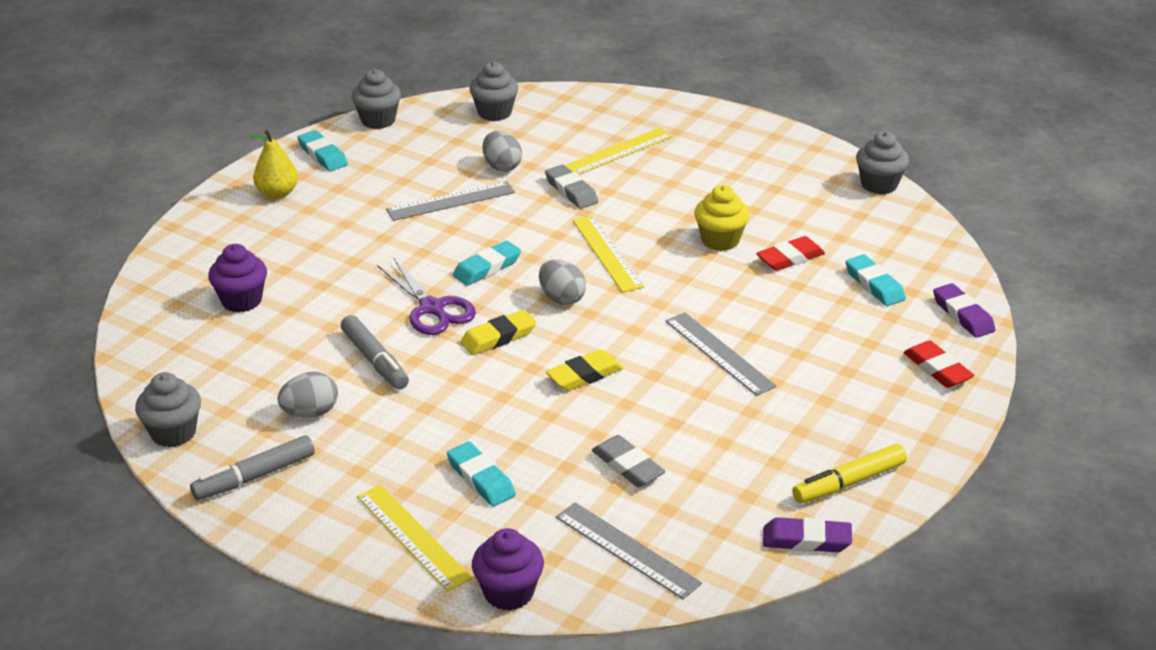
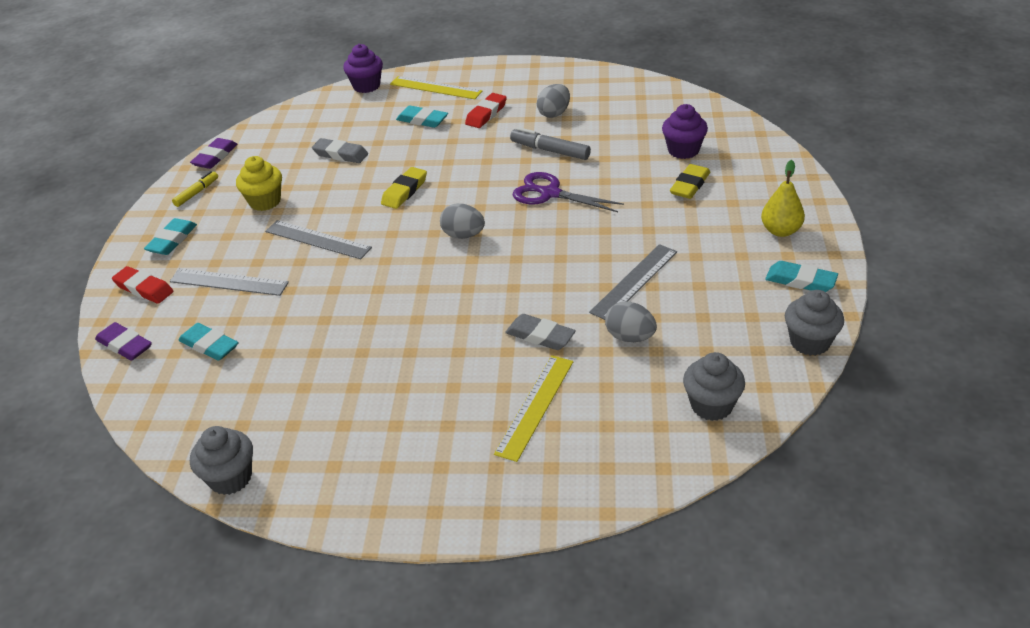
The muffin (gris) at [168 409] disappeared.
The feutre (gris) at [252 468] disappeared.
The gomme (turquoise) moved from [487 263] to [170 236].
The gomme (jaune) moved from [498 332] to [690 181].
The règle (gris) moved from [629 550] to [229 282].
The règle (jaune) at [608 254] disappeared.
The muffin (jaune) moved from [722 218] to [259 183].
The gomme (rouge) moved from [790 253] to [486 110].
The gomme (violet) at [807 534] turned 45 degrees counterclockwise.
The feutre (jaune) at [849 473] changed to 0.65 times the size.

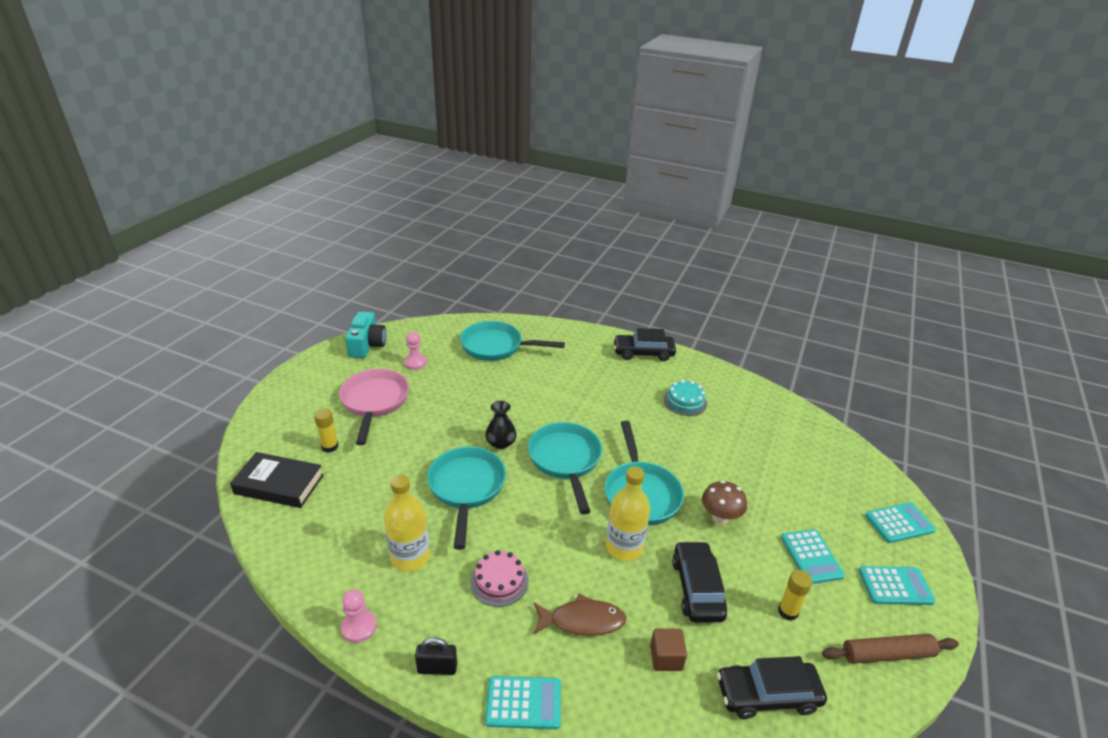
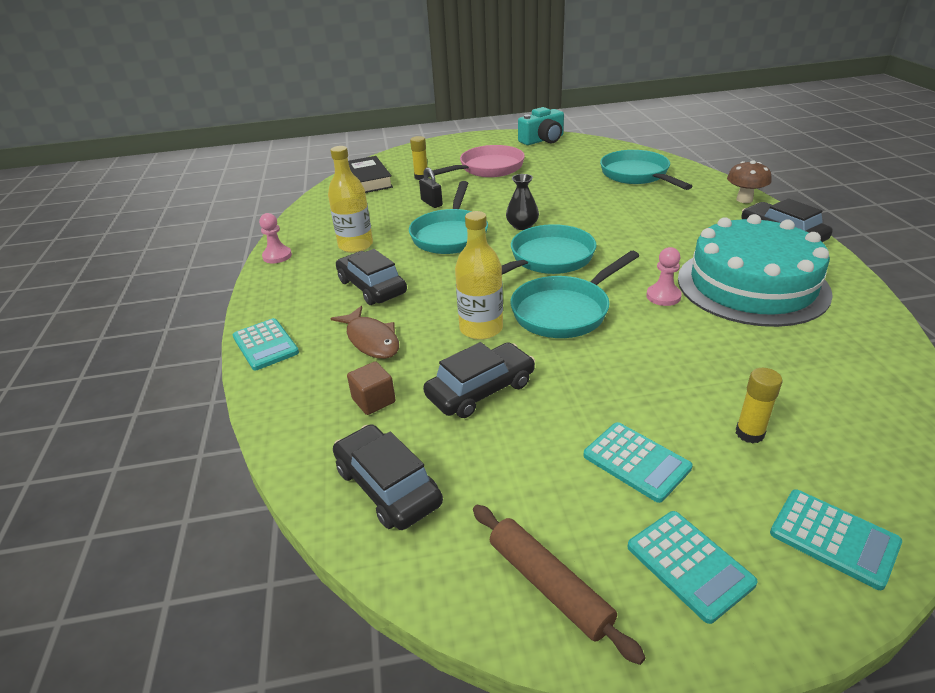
The pion (rose) moved from [415 351] to [664 276].
The cadenas (noir) moved from [436 656] to [431 187].
The poêle (turquoise) at [466 498] turned 135 degrees clockwise.
The gâteau (rose) at [499 578] was replaced by the voiture (noir) at [371 277].
The gâteau (turquoise) at [685 398] changed to 2.37 times the size.
The champignon (marron) moved from [724 503] to [749 181].
The bâton de colle (jaune) moved from [795 595] to [759 405].
The calculatrice (turquoise) at [813 556] turned 90 degrees counterclockwise.

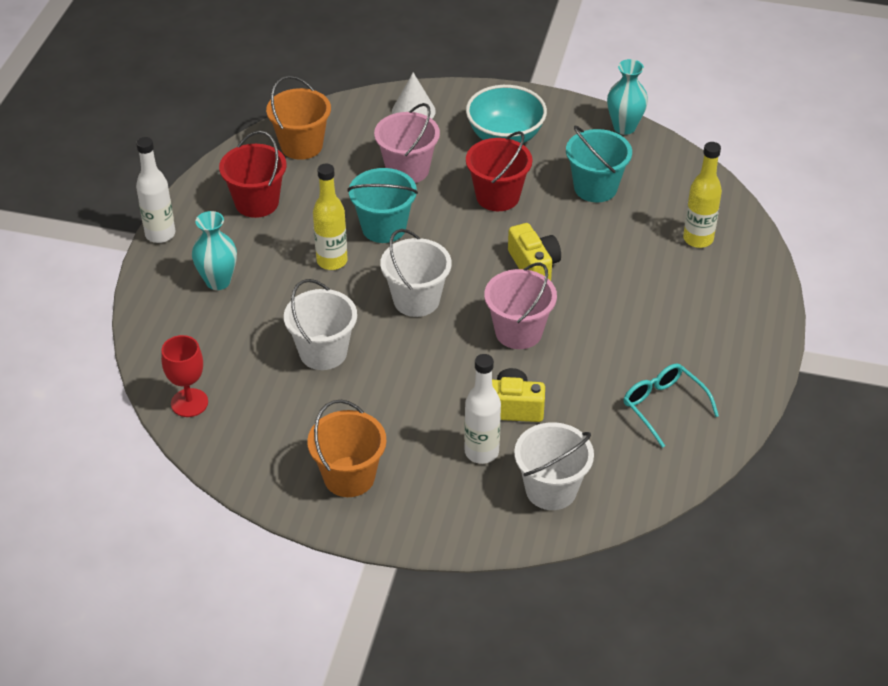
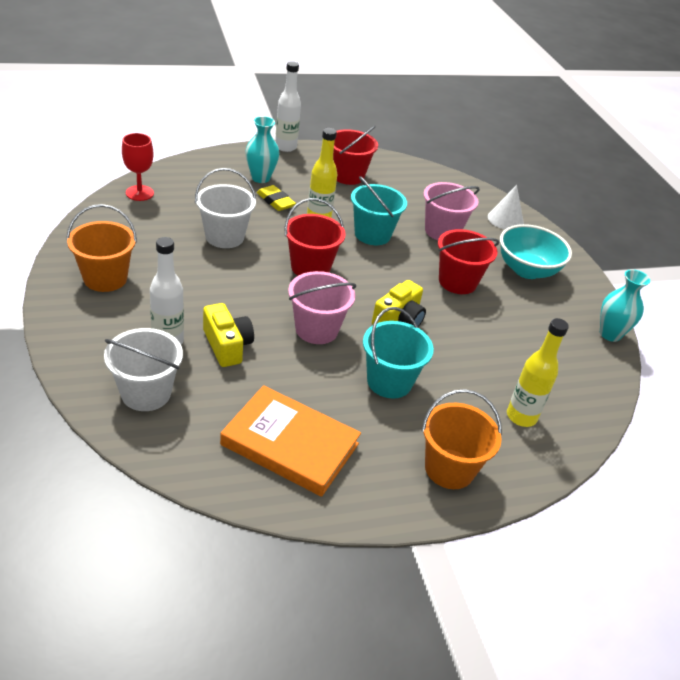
The seau (orange) moved from [298 118] to [462 439].
The seau (blanc) at [415 273] became the seau (rouge) at [315 237].
The seau (turquoise) moved from [599 164] to [398 353].
The lunettes (turquoise) at [671 405] was replaced by the livre (orange) at [290 441].
The gomme (jaune) at [276 198] appeared.

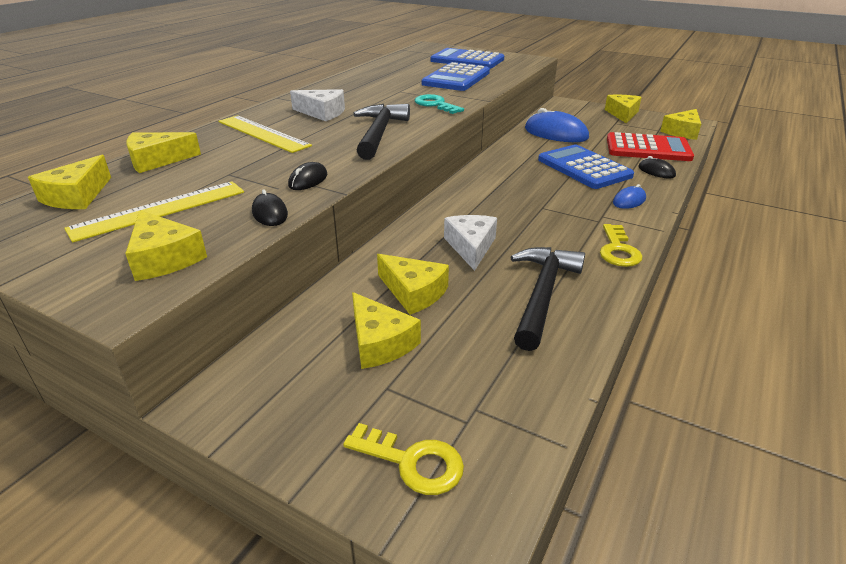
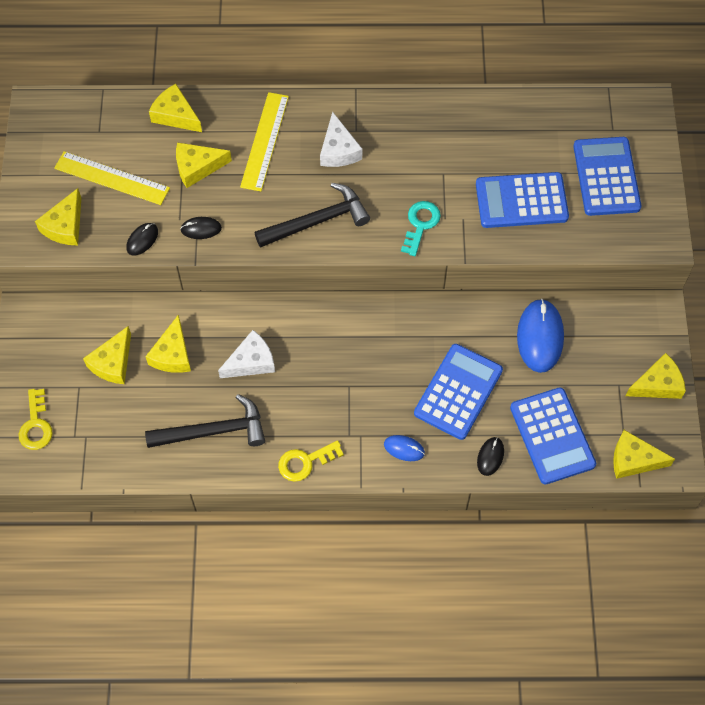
The fromage (jaune) moved from [69 182] to [204 165].
The calculatrice (rouge) at [650 146] became the calculatrice (bleu) at [553 436].

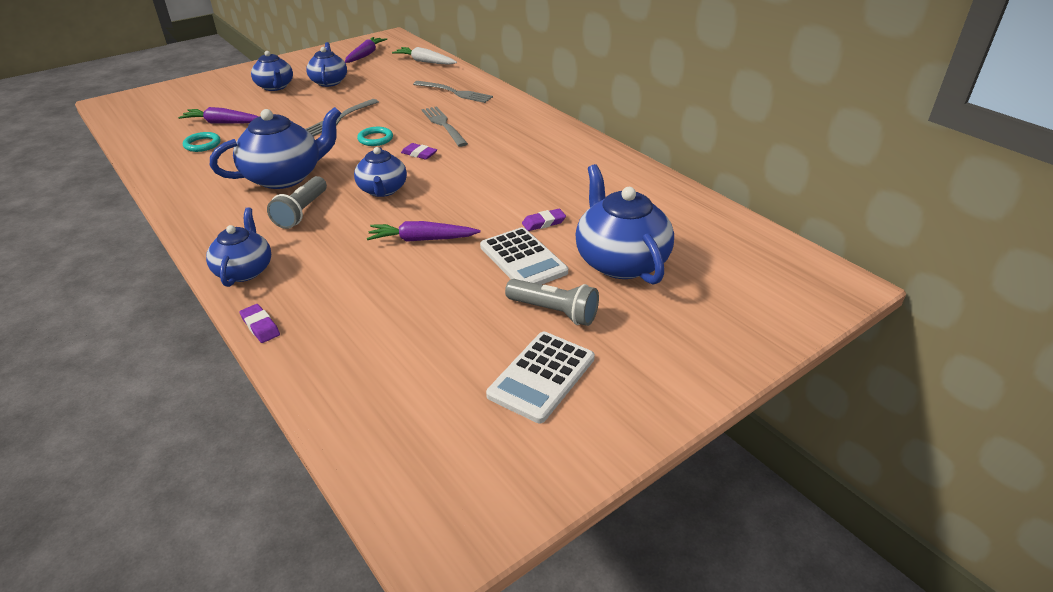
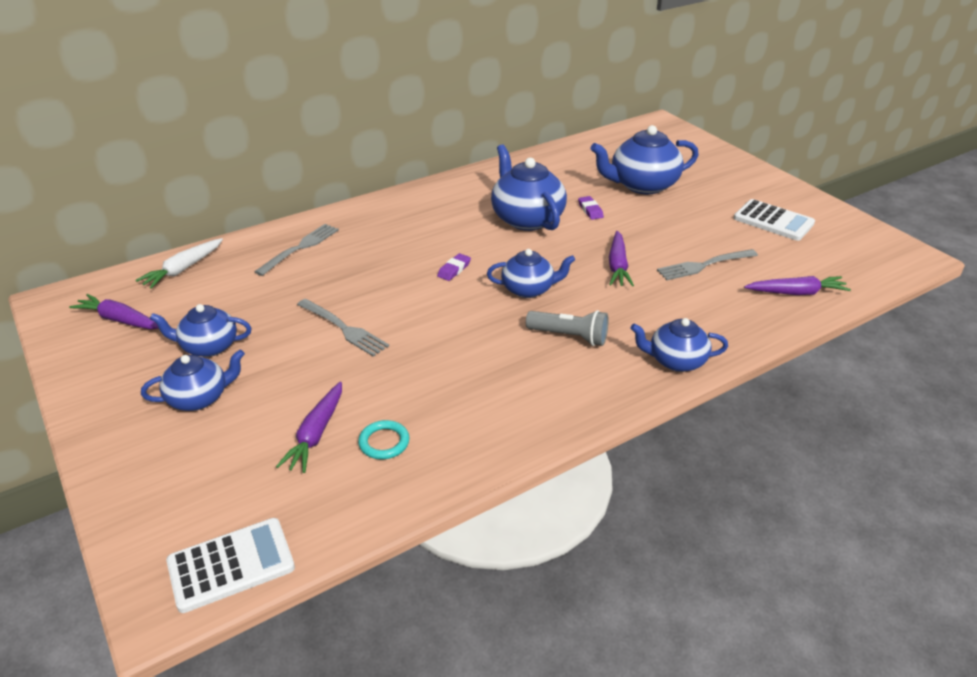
The théière (bleu) moved from [275 148] to [529 187].
The gomme (violet) at [260 323] disappeared.
The anneau (turquoise) at [375 136] disappeared.
The fourchette (gris) moved from [445 126] to [707 264].
The calculatrice (blanc) moved from [524 256] to [230 565].
The lampe de poche (gris) at [552 302] disappeared.
The carotte (violet) at [797 285] appeared.

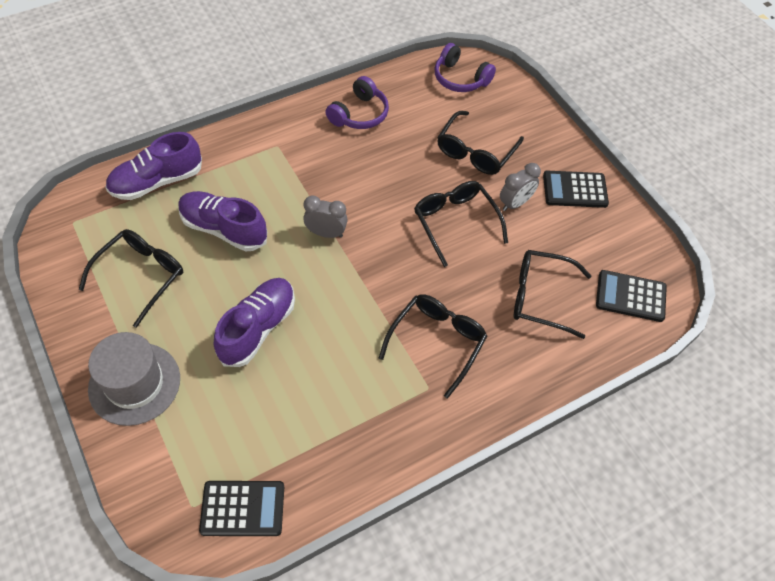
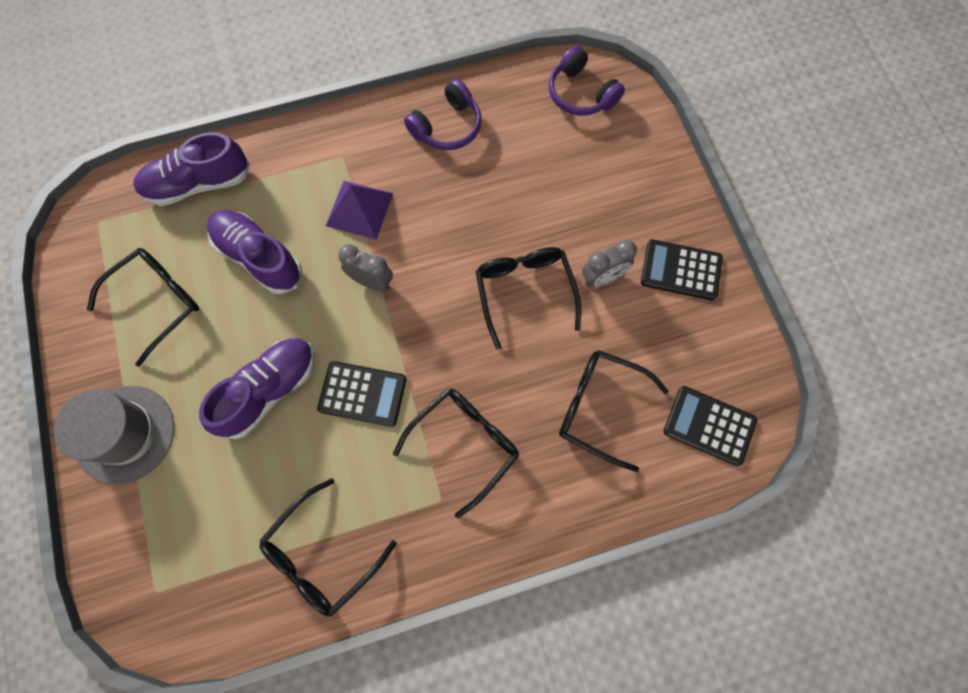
The calculatrice (noir) moved from [241 508] to [362 394].
The lunettes (noir) moved from [480 143] to [328 547].
The pyramide (violet) at [360 210] appeared.

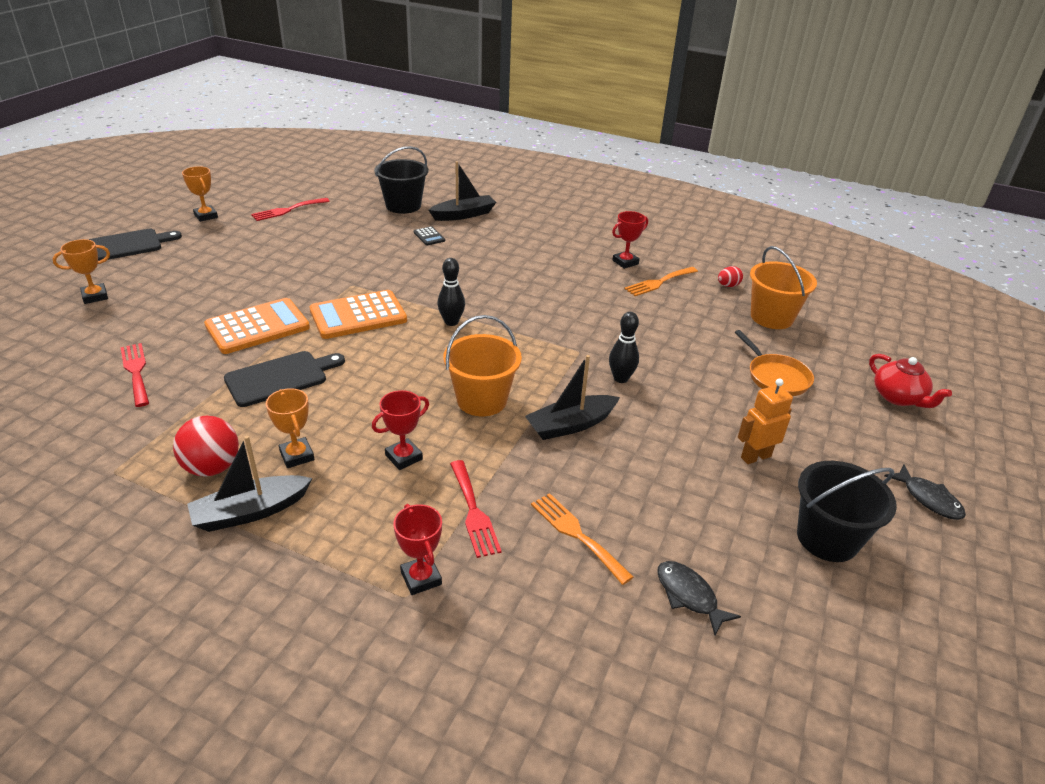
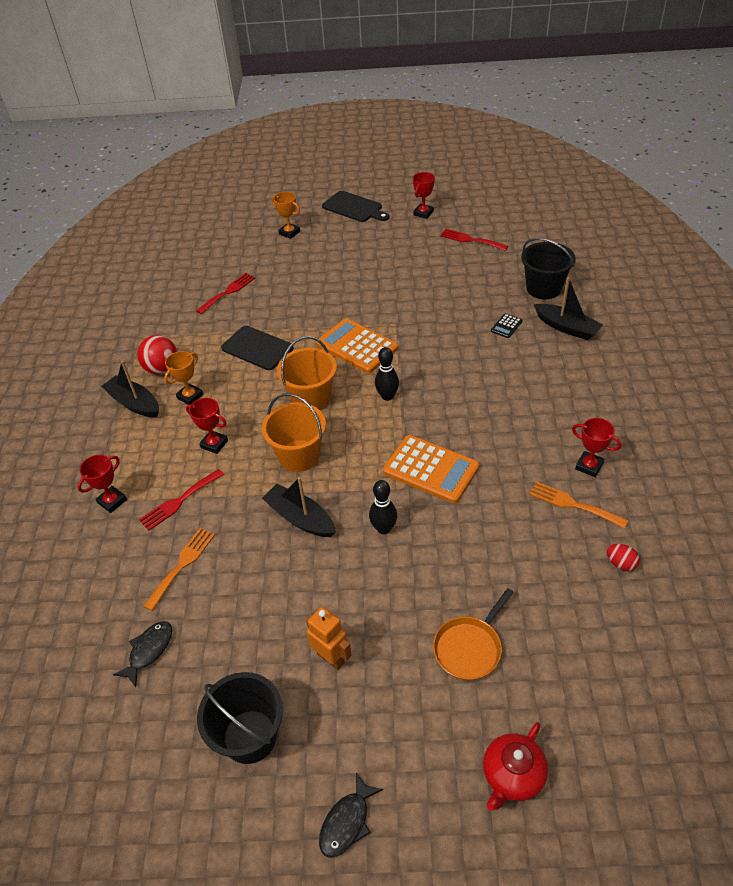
The trophée (orange) at [200 194] became the trophée (rouge) at [424 195].
The calculatrice (orange) moved from [257 326] to [431 469].
The seau (orange) moved from [783 287] to [307 373].

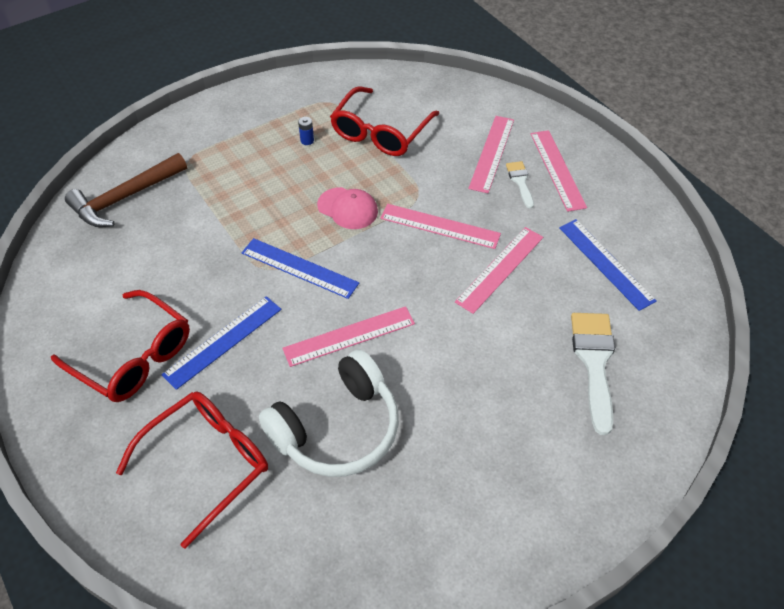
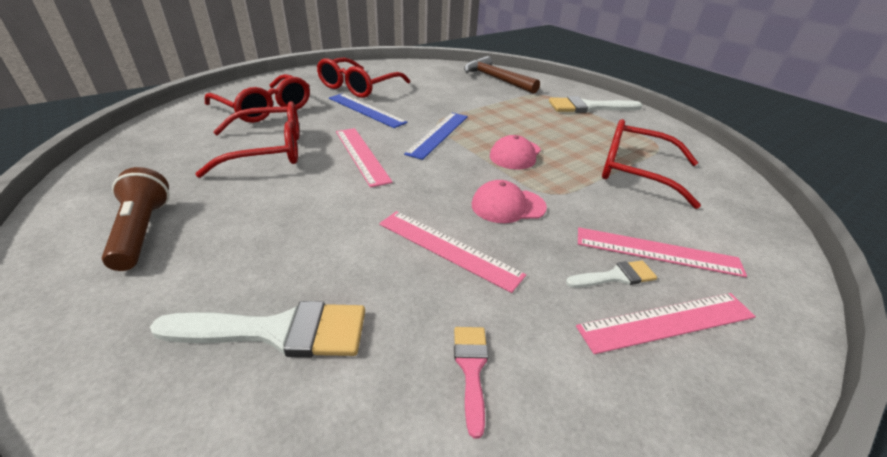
The casque audio (blanc) at [329 413] was replaced by the lunettes (rouge) at [247 139].
The pile (bleu) at [306 131] disappeared.
The règle (rose) at [440 226] was replaced by the casquette (rose) at [509 201].
The règle (bleu) at [608 265] was replaced by the pinceau (rose) at [471 383].
The lampe de poche (marron) at [135 219] appeared.
The pinceau (blanc) at [595 104] appeared.

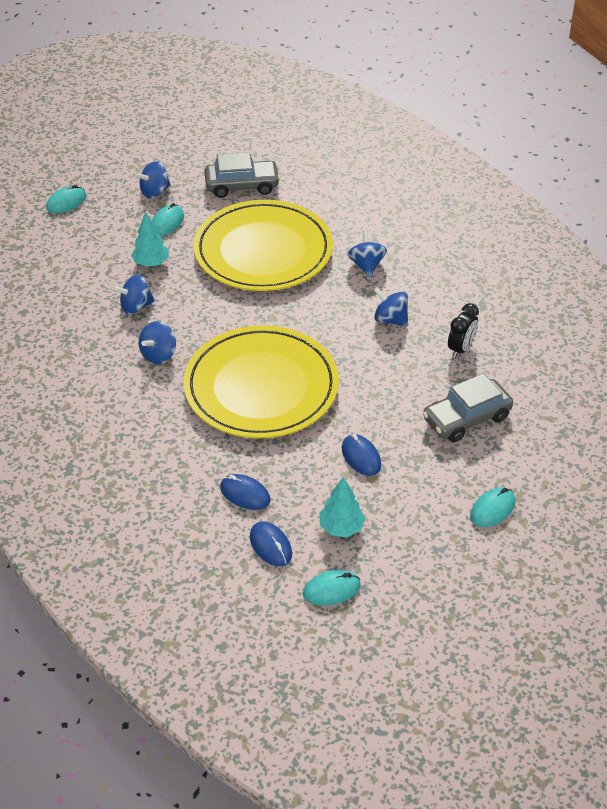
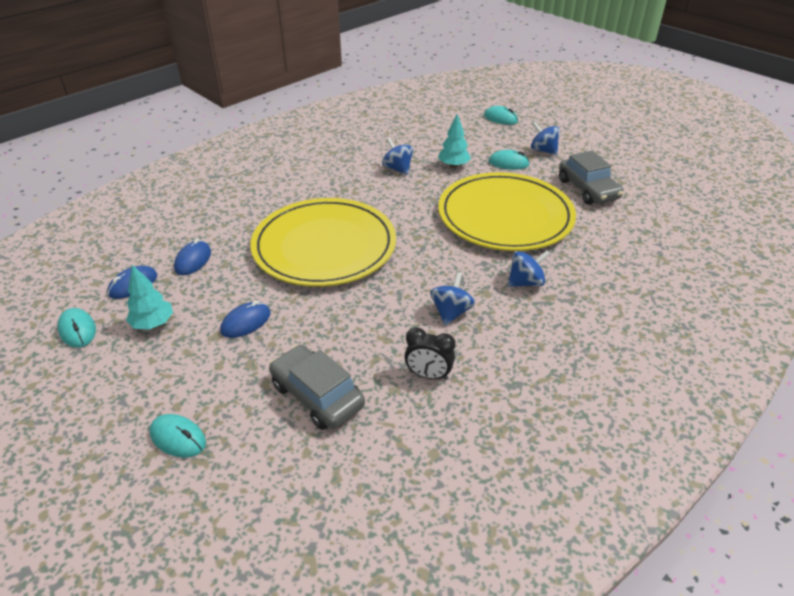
The toupie (bleu) at [157 342] disappeared.

